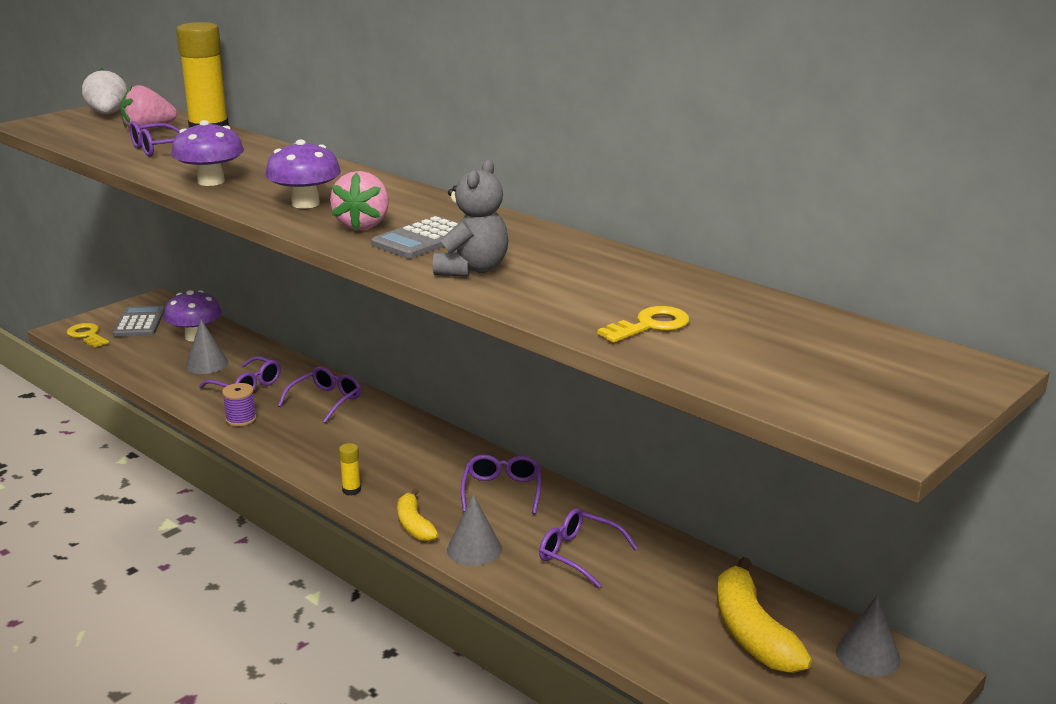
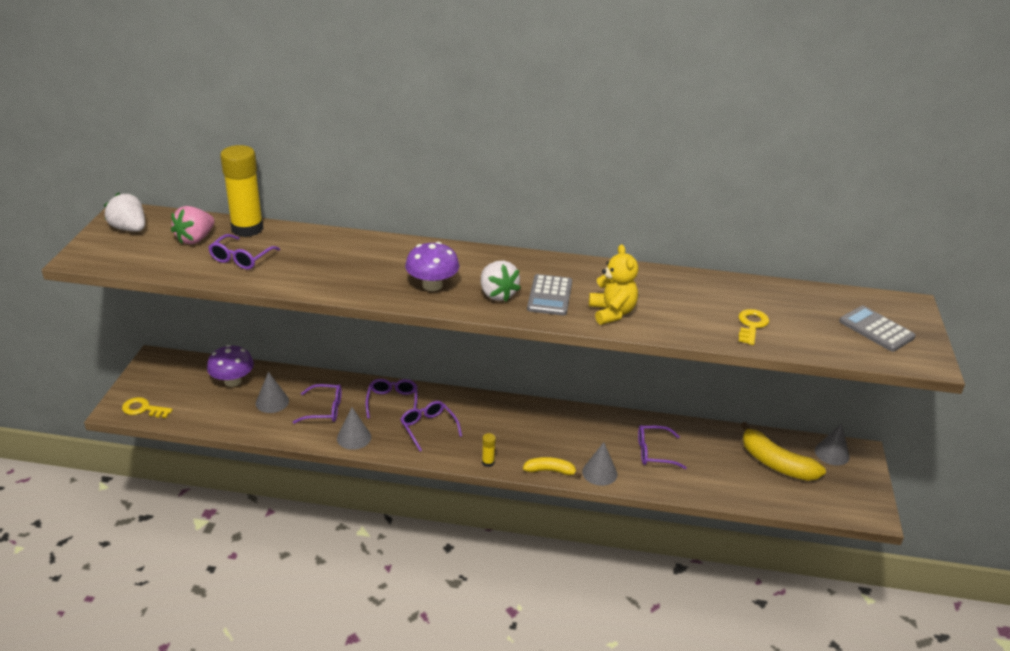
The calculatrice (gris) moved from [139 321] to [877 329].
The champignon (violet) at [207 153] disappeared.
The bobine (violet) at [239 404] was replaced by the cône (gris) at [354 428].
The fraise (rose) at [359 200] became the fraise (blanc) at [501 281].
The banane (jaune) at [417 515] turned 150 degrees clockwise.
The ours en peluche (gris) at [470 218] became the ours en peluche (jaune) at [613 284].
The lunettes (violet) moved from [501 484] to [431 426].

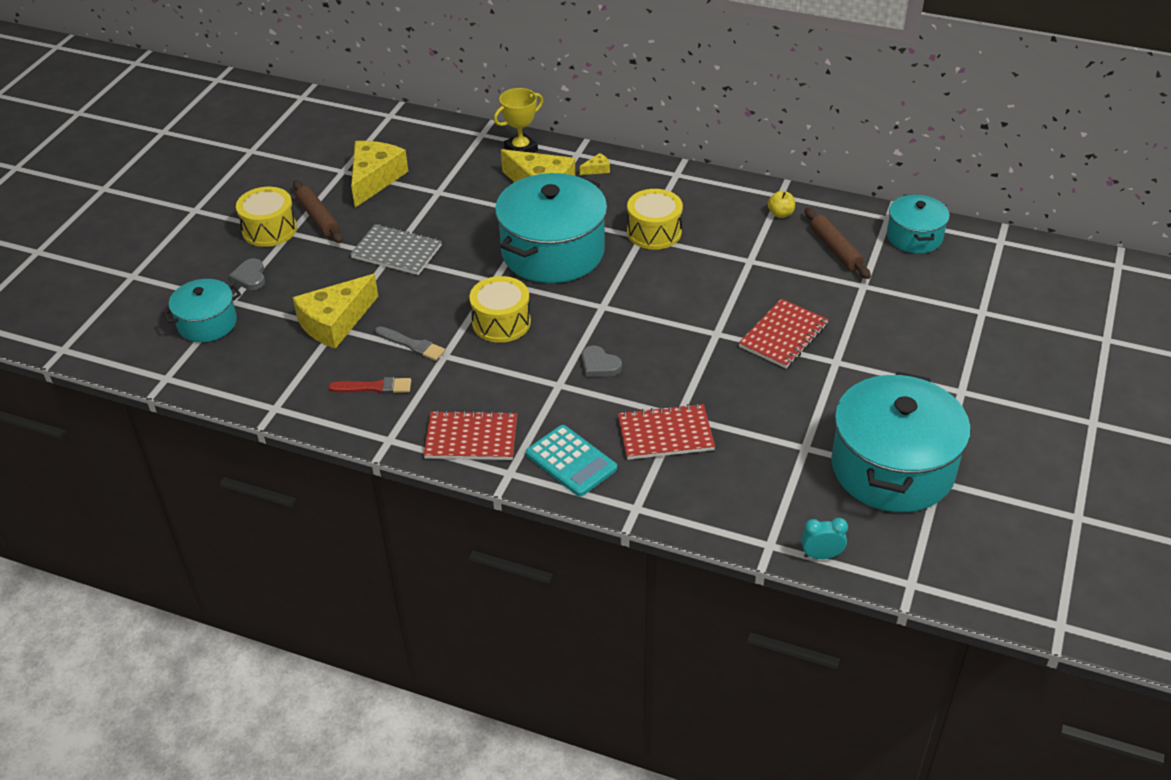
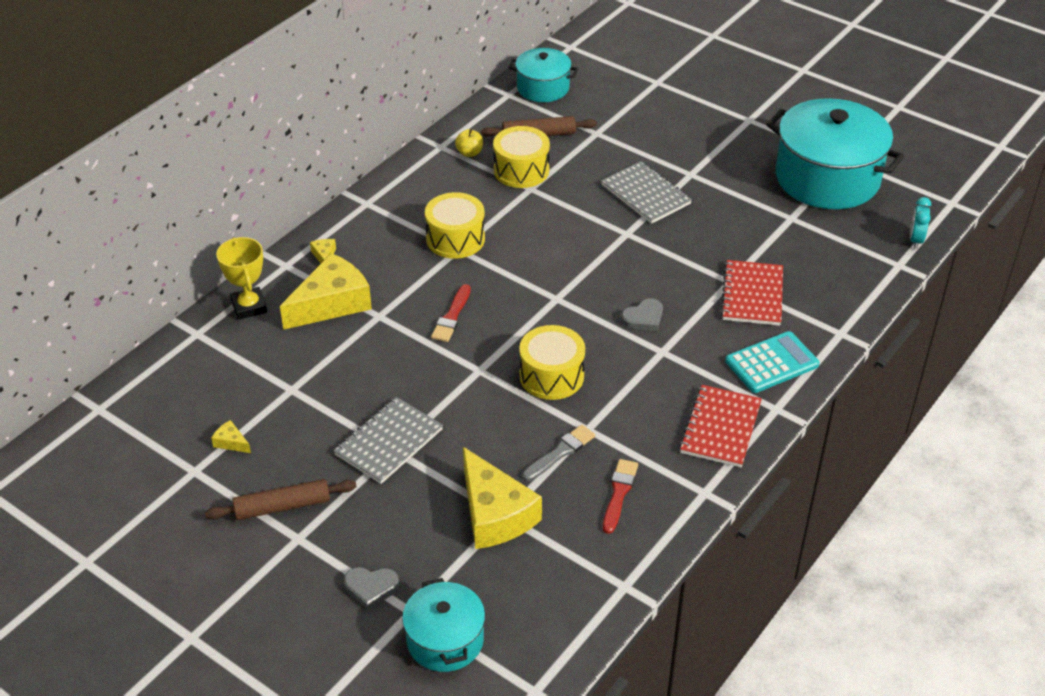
The tambour (jaune) moved from [266 217] to [521 157].
The fromage (jaune) at [379 174] changed to 0.40 times the size.
The marmite (turquoise) at [551 228] was replaced by the pinceau (rouge) at [451 313].
The carnet (rouge) at [784 333] became the carnet (gris) at [646 192].

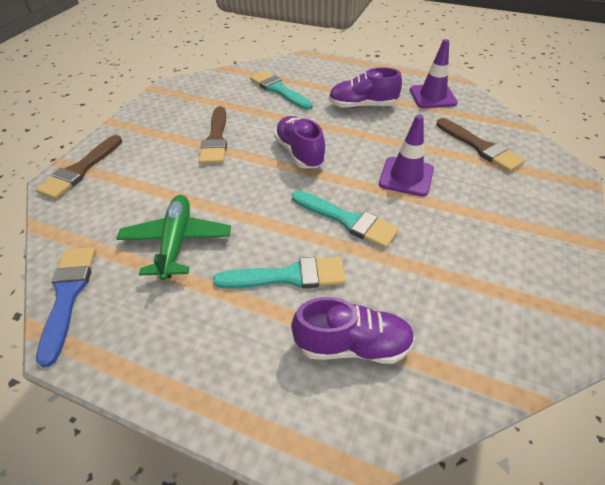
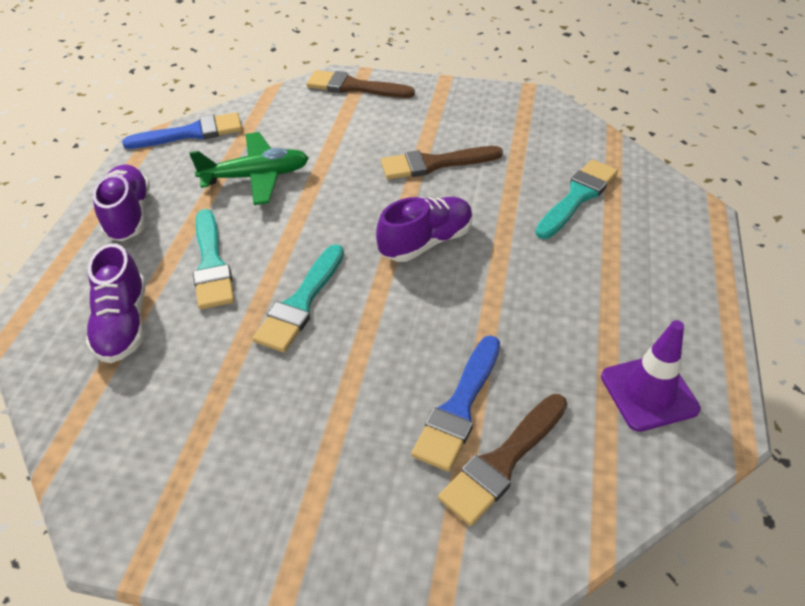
The chaussure (violet) moved from [365 87] to [121 203].
The cône de chantier (violet) at [406 155] disappeared.
The pinceau (bleu) at [455 403] appeared.

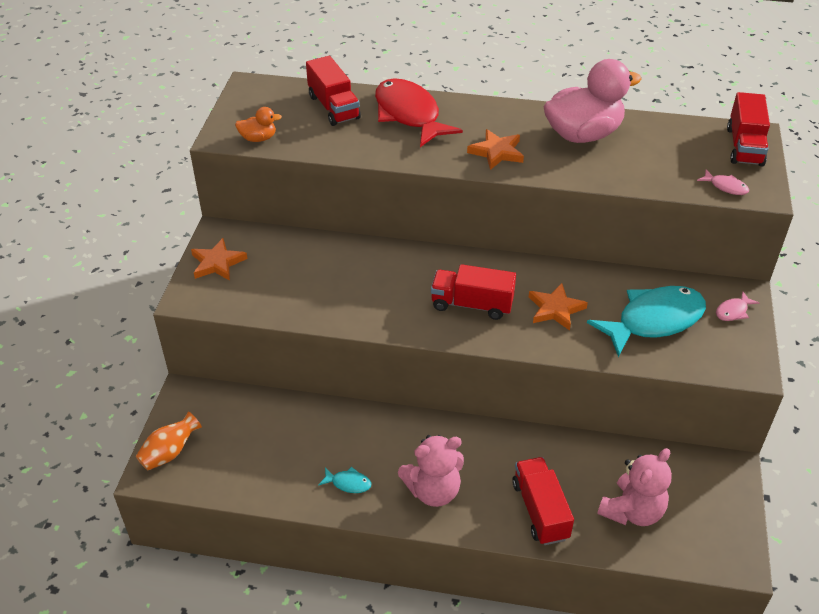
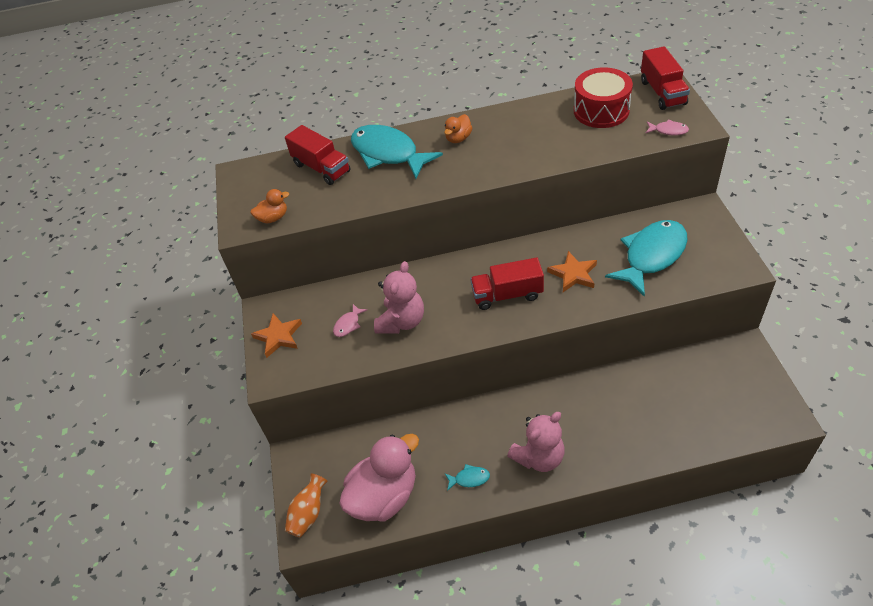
The poisson (rouge) at [419 112] became the poisson (turquoise) at [397 152].
The étoile (orange) at [495 149] disappeared.
The camion (rouge) at [543 501] disappeared.
The canard (rose) moved from [592 101] to [379 478].
The ours en peluche (rose) moved from [634 487] to [399 297].
The poisson (rose) moved from [737 306] to [350 320].
The canard (orange) at [458 128] appeared.
The tambour (rouge) at [603 97] appeared.

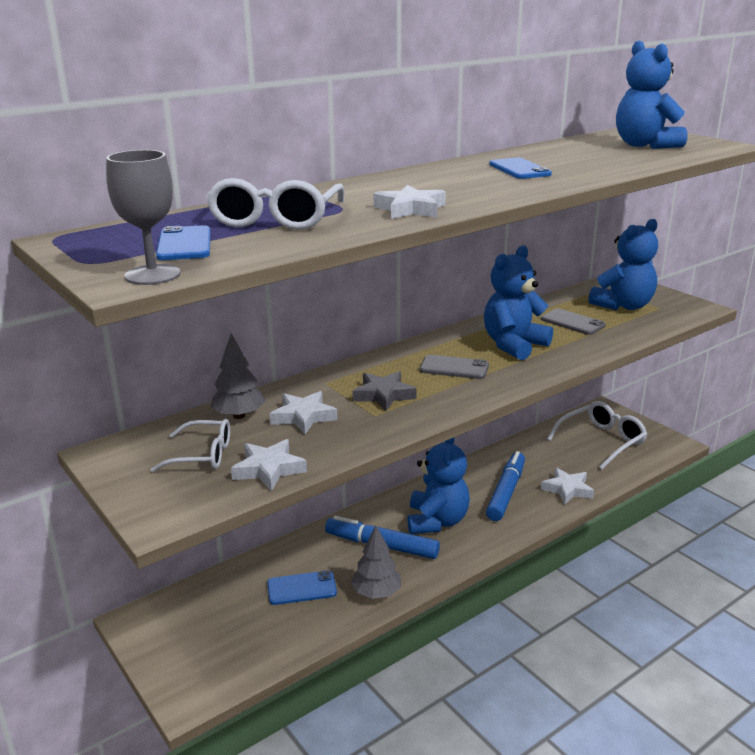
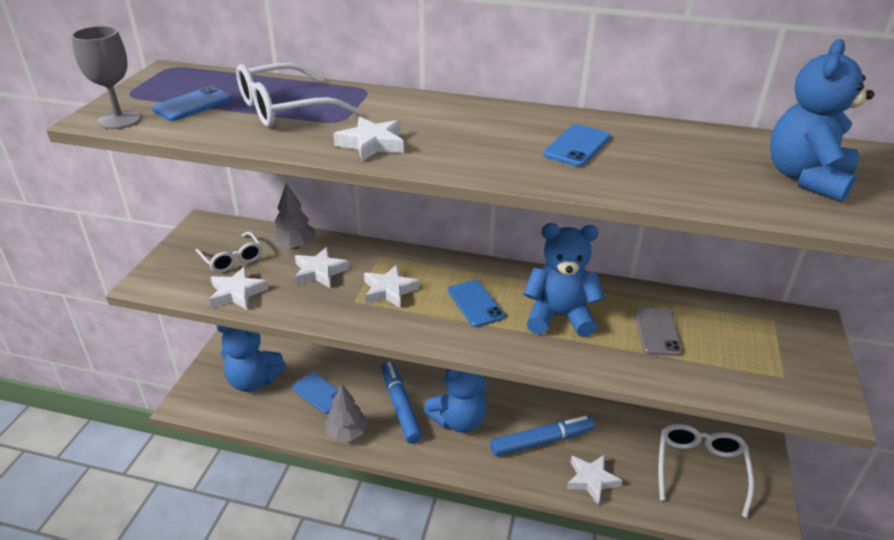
The étoile (gris) at [384 391] became the étoile (blanc) at [392 286].
The téléphone (gris) at [454 367] became the téléphone (bleu) at [476 303].
The lunettes (blanc) at [597 435] turned 90 degrees counterclockwise.
The ours en peluche (bleu) moved from [623 264] to [251 358].

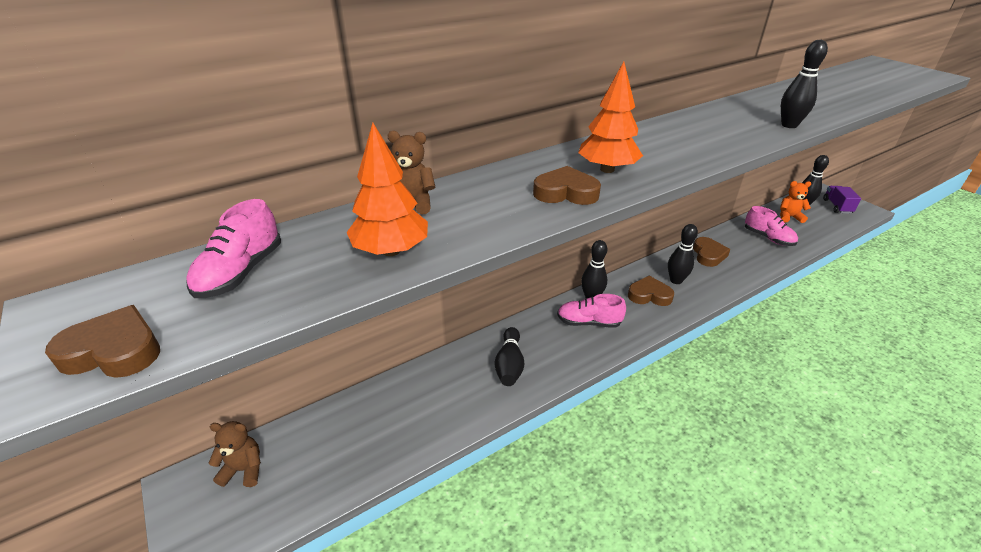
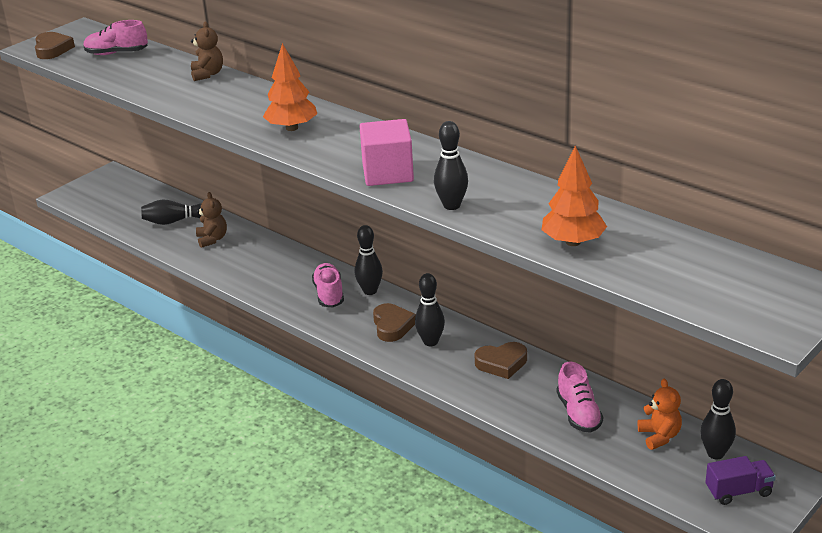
The ours en peluche (marron) moved from [235 454] to [211 220].
The arbre (orange) moved from [387 189] to [574 195].
The quille (noir) moved from [509 356] to [171 212].
The cœur (marron) at [567 185] disappeared.
The chaussure (rose) at [771 226] turned 45 degrees counterclockwise.
The cube (rose) at [386 152] appeared.

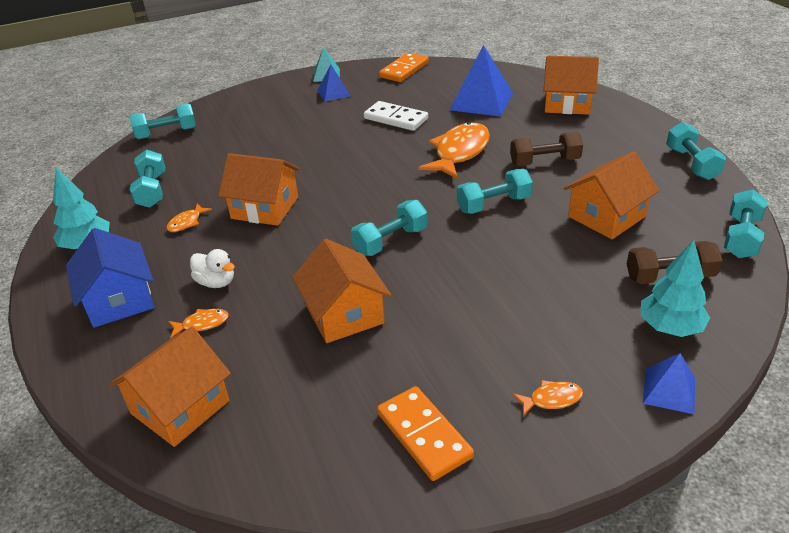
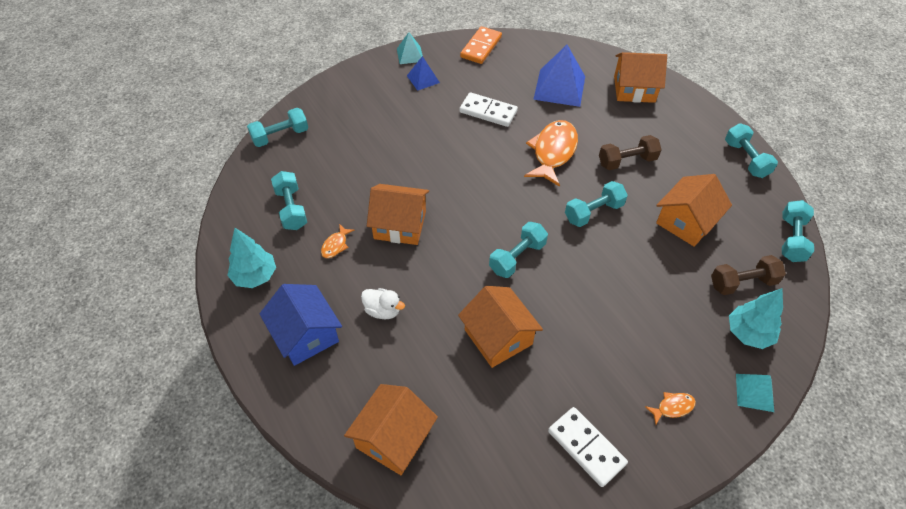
The poisson (orange) at [198 323] disappeared.
The domino (orange) at [425 433] became the domino (blanc) at [588 447].
The pyramide (bleu) at [669 383] became the pyramide (turquoise) at [755 393].

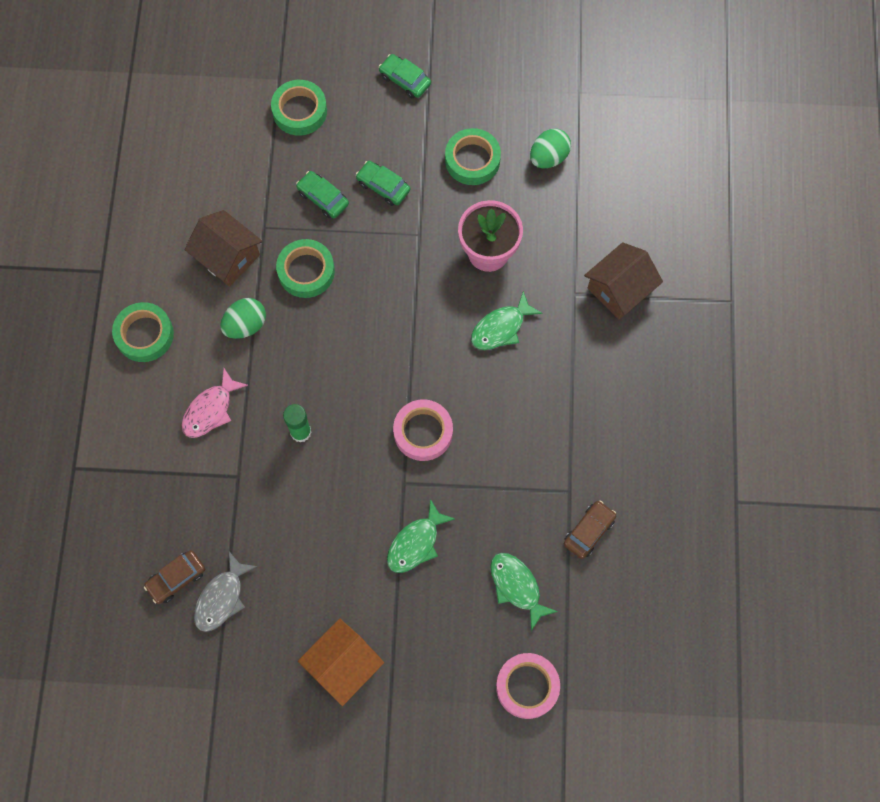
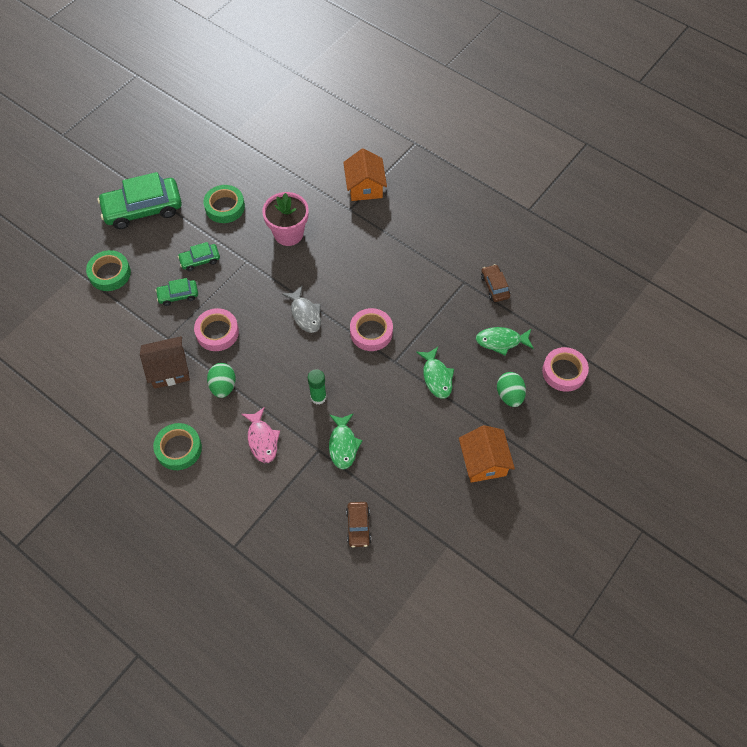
The poisson (gris) moved from [225 591] to [301 309].
The ruban adhésif (vert) at [305 268] became the ruban adhésif (rose) at [216 329].
The voiture (vert) at [405 76] changed to 2.04 times the size.
The poisson (vert) moved from [507 320] to [346 441].
The œuf (vert) moved from [550 148] to [511 389].
The maison (marron) at [623 280] became the maison (orange) at [365 174].

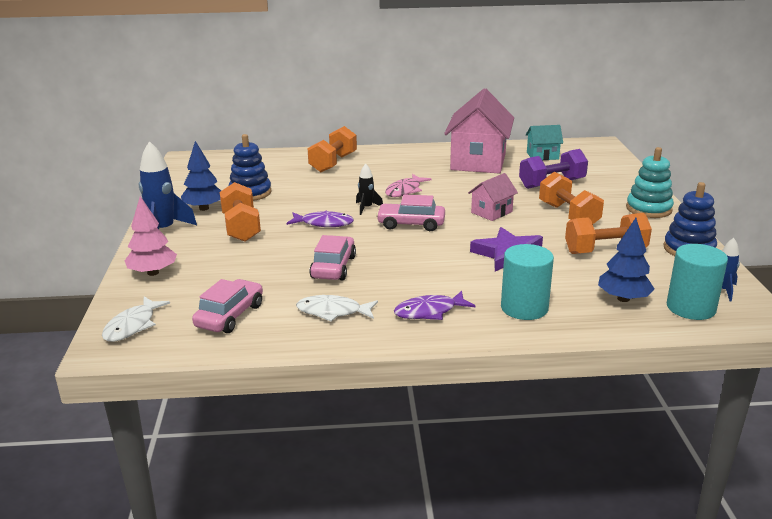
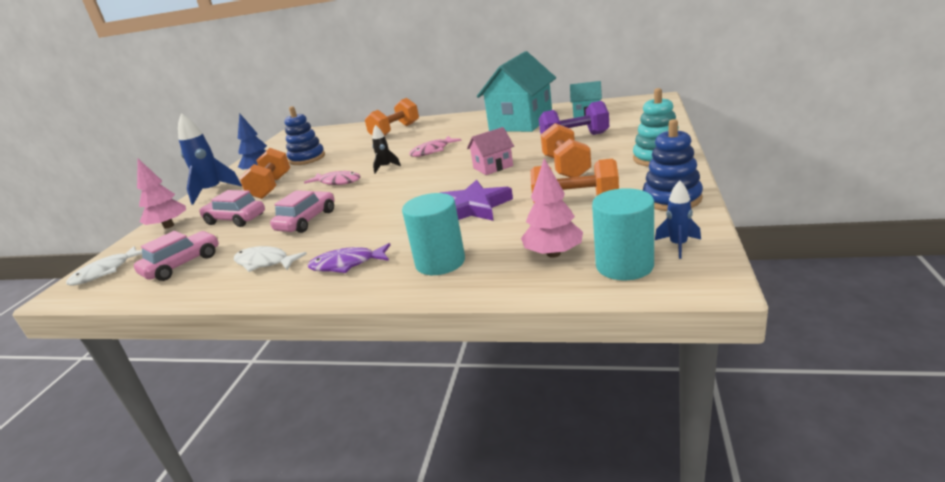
The poisson (violet) at [320 219] became the poisson (rose) at [332 178].
The voiture (rose) moved from [410 212] to [232 208].
The maison (rose) at [479 131] became the maison (turquoise) at [516 91].
The arbre (bleu) at [626 260] became the arbre (rose) at [552 208].

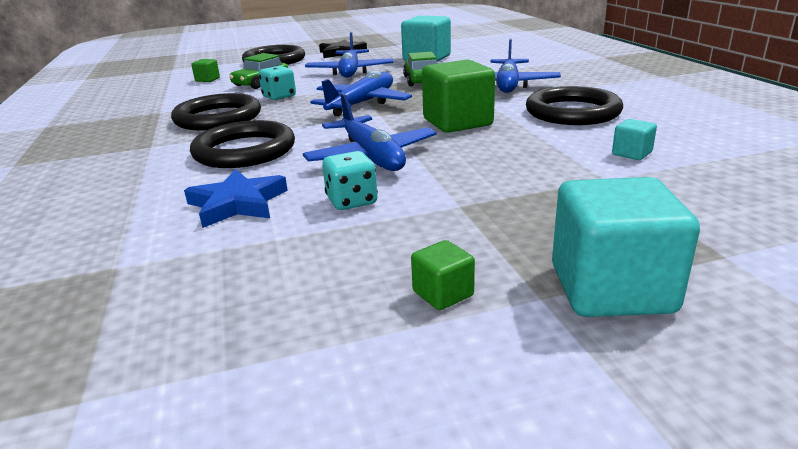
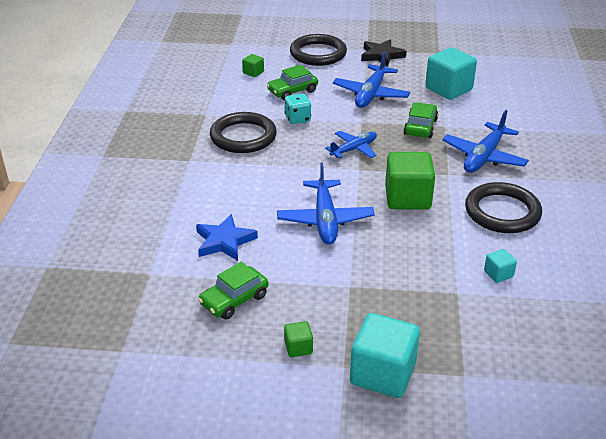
The anneau (noir) at [242 144] disappeared.
The avion (bleu) at [361 93] changed to 0.65 times the size.
The dé (turquoise) at [350 180] disappeared.
The voiture (vert) at [233 290] appeared.

